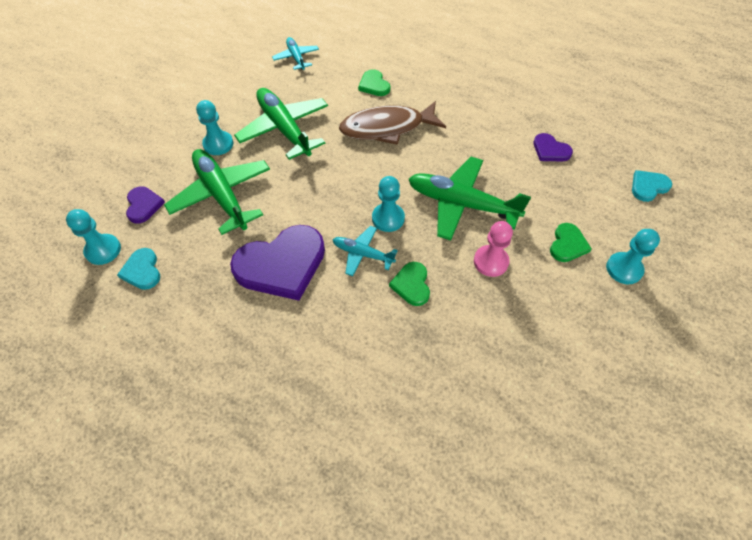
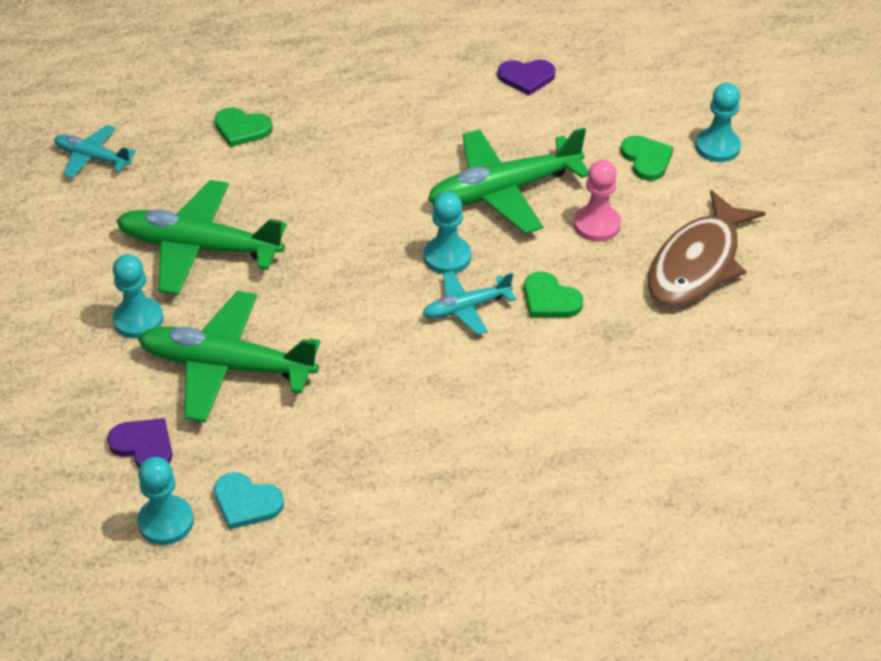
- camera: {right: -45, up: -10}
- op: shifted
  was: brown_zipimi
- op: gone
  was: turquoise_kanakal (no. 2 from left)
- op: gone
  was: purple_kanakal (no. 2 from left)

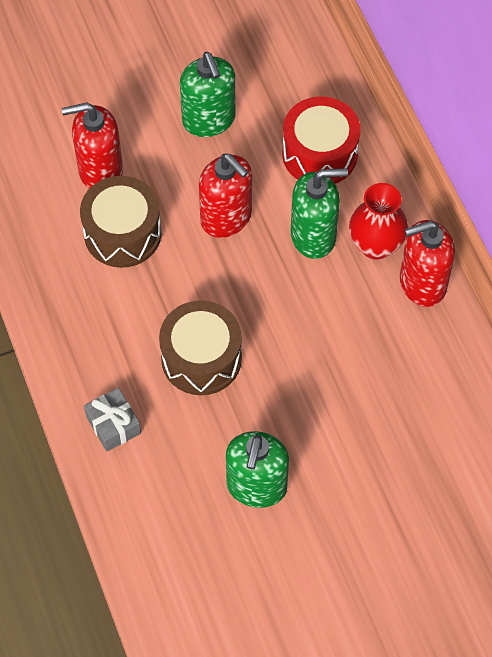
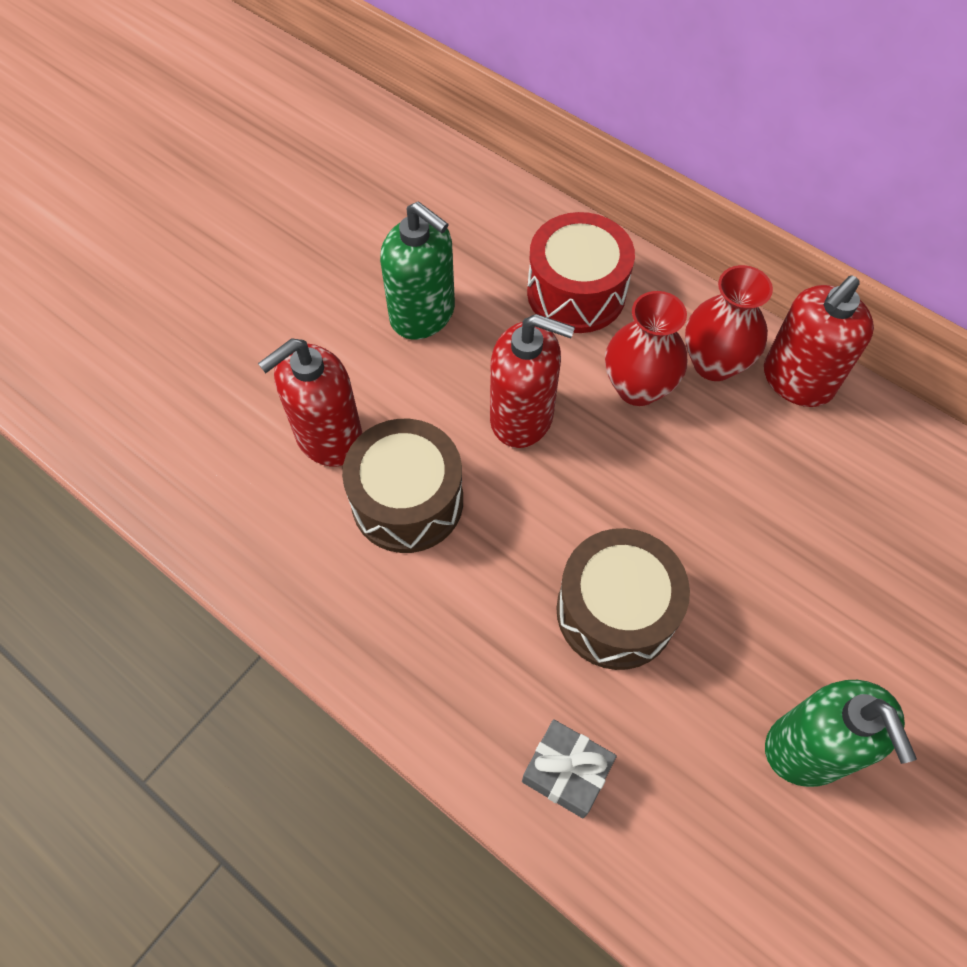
- camera: {right: -30, up: 0}
- op: swapped
  was: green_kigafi (no. 3 from left)
  now: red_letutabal (no. 1 from left)

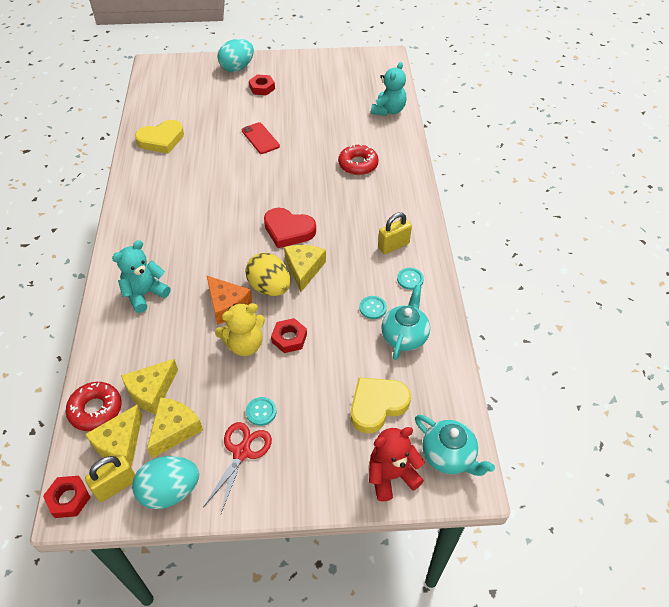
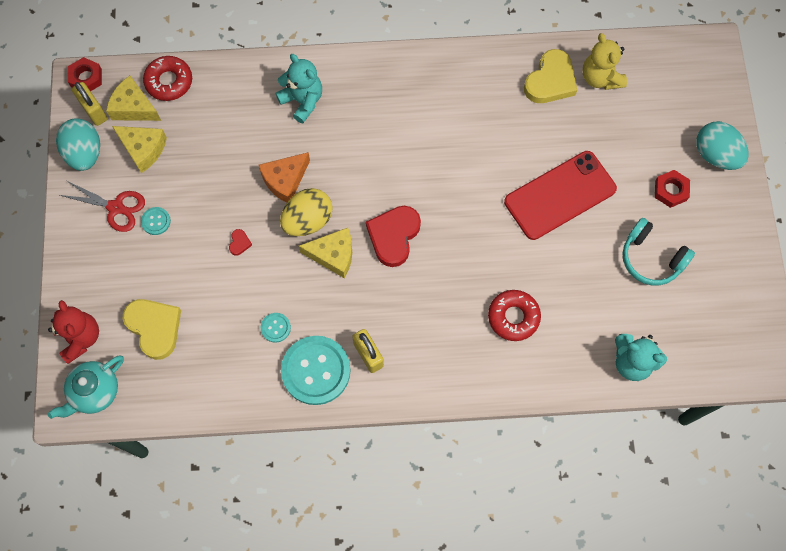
- camera: {right: 90, up: 20}
- op: rotated
  was: yellow_kanakal (no. 1 from left in the first image)
  clockwise: -120
- op: scaled
  was: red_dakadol
  ratio: 1.83
- op: scaled
  was: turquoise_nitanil (no. 3 from left)
  ratio: 2.27
- op: gone
  was: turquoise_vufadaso (no. 1 from left)
- op: shifted
  was: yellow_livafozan
- op: swapped
  was: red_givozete (no. 3 from left)
  now: red_kanakal (no. 1 from left)
- op: gone
  was: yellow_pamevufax (no. 2 from left)
- op: new
  now: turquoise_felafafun

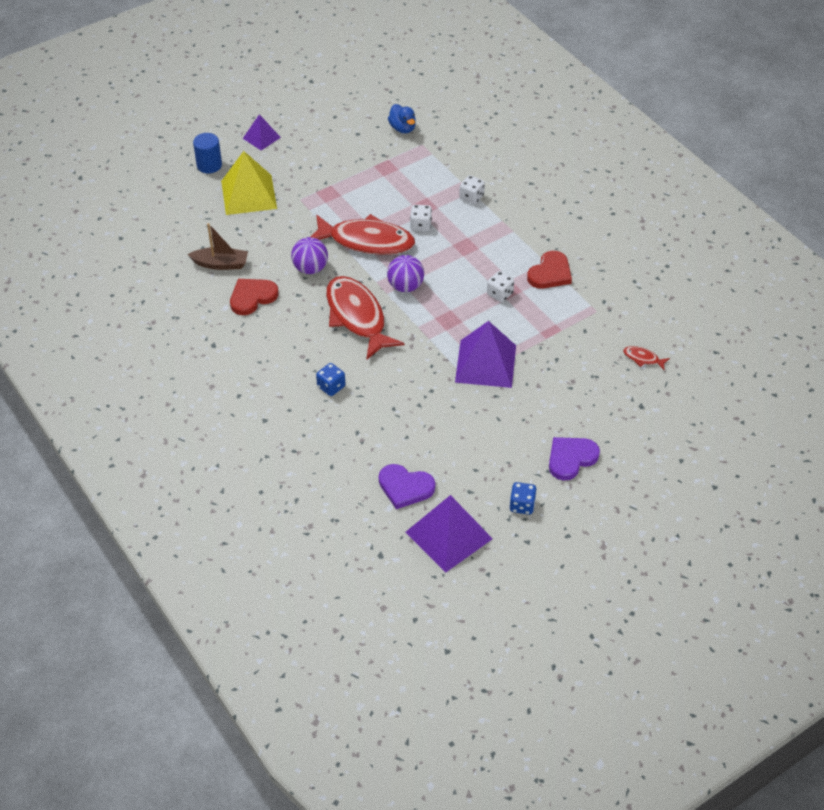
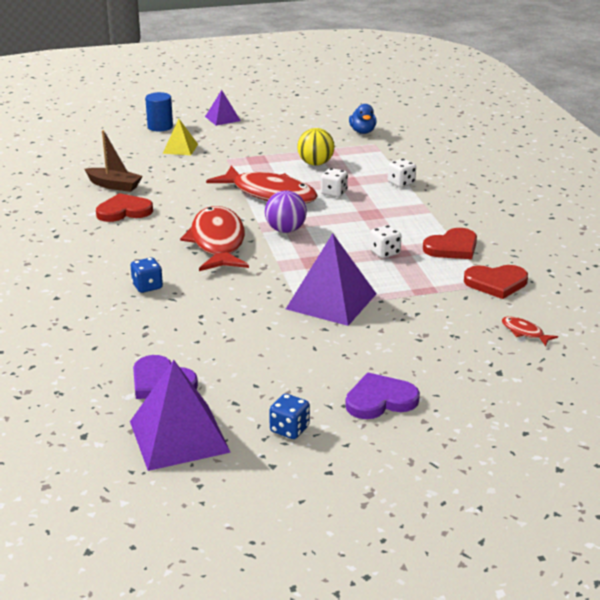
- camera: {right: 20, up: -20}
- op: scaled
  was: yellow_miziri
  ratio: 0.55
- op: gone
  was: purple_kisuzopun (no. 1 from left)
- op: new
  now: yellow_kisuzopun
- op: new
  now: red_kanakal (no. 3 from left)

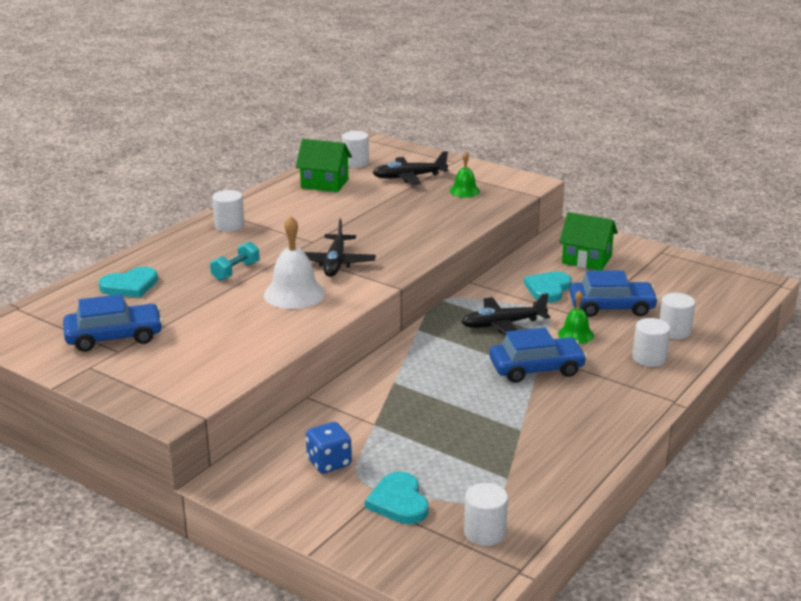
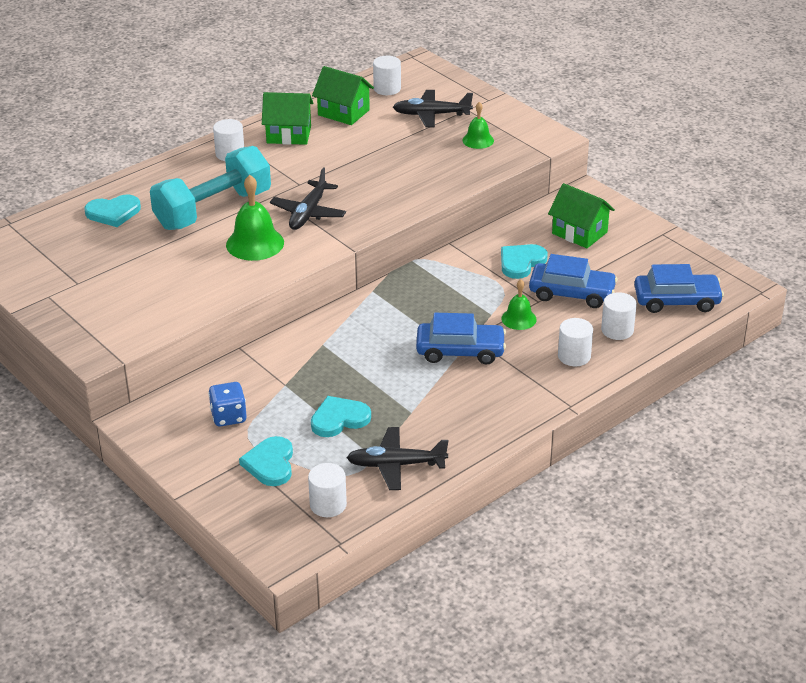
- camera: {right: 15, up: 10}
- op: repainted
  was: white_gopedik
  now: green_gopedik (no. 1 from left)
- op: scaled
  was: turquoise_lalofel
  ratio: 2.32
- op: shifted
  was: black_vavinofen (no. 3 from left in the first image)
  now: black_vavinofen (no. 2 from left)
- op: shifted
  was: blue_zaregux (no. 1 from left in the first image)
  now: blue_zaregux (no. 3 from left)
- op: new
  now: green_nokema (no. 1 from left)
- op: new
  now: turquoise_kanakal (no. 3 from left)

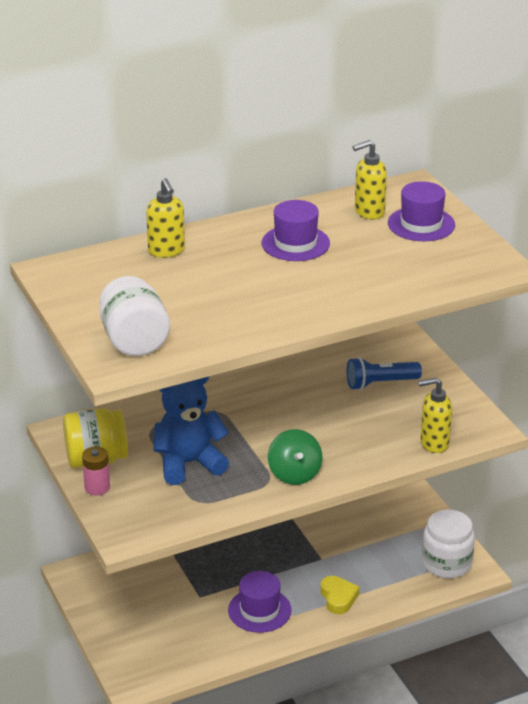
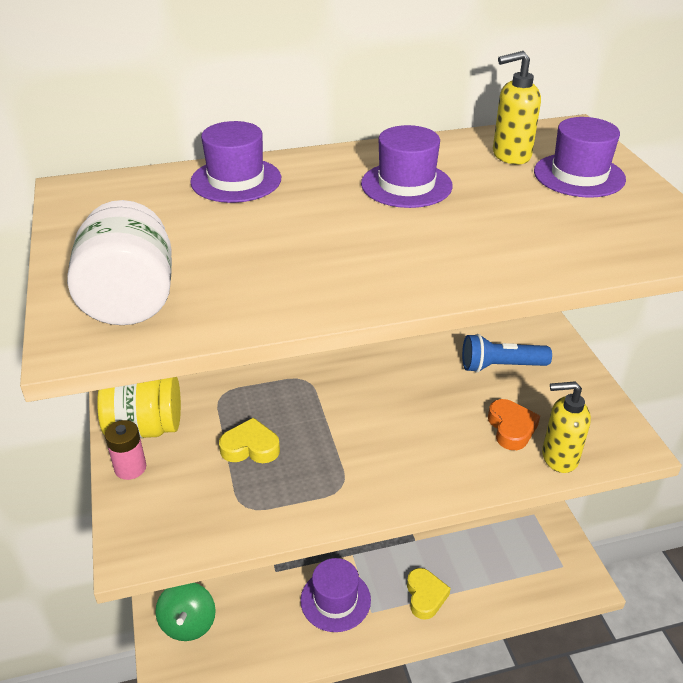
- camera: {right: 10, up: 5}
- op: swapped
  was: yellow_kigafi (no. 1 from left)
  now: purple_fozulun (no. 1 from left)
- op: swapped
  was: blue_livafozan
  now: yellow_kanakal (no. 1 from left)
- op: shifted
  was: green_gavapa
- op: gone
  was: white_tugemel (no. 2 from left)
- op: new
  now: orange_kanakal

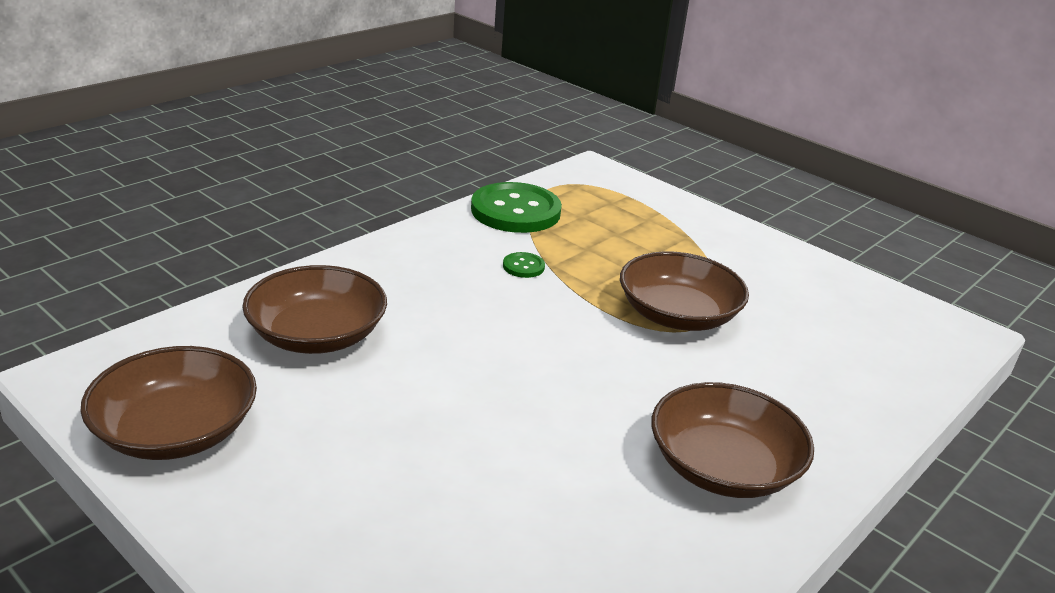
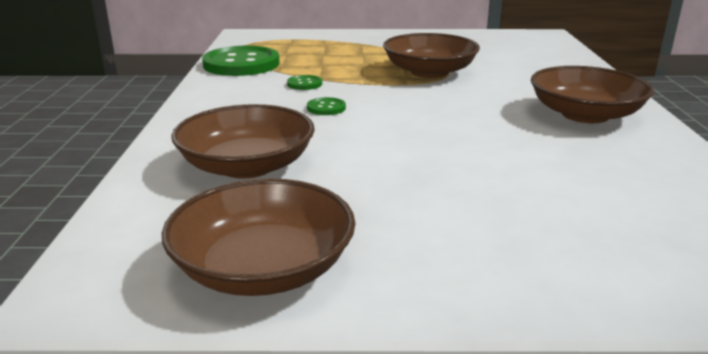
- camera: {right: -40, up: -5}
- op: new
  now: green_nitanil (no. 3 from left)

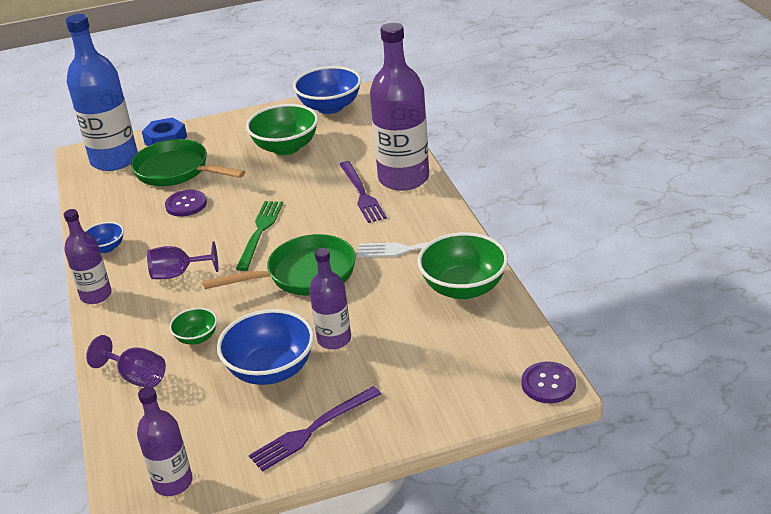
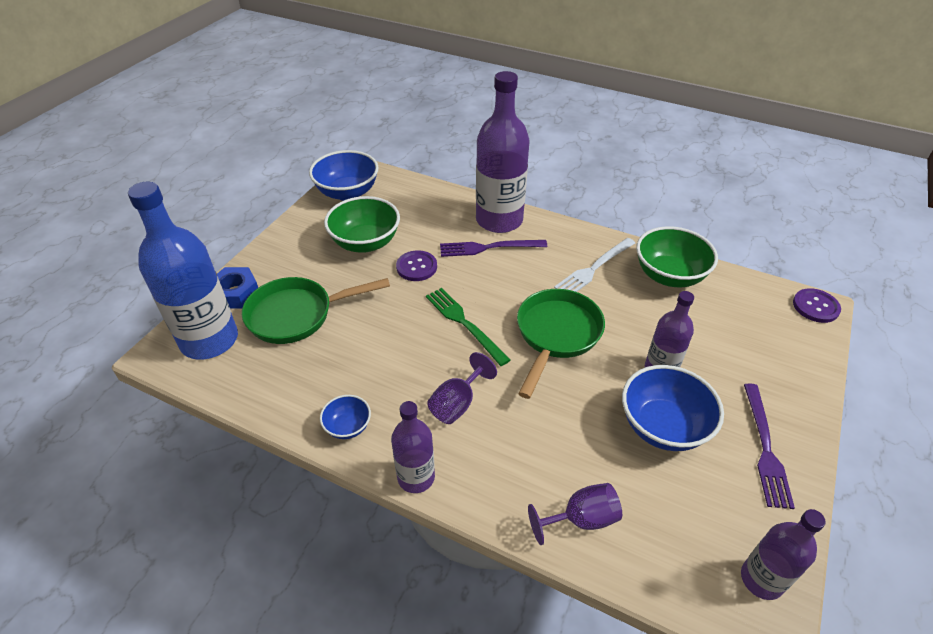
- camera: {right: -50, up: 10}
- op: rotated
  was: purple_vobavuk (no. 2 from left in the first image)
  clockwise: 150
- op: shifted
  was: purple_nitanil (no. 1 from left)
- op: gone
  was: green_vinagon (no. 1 from left)

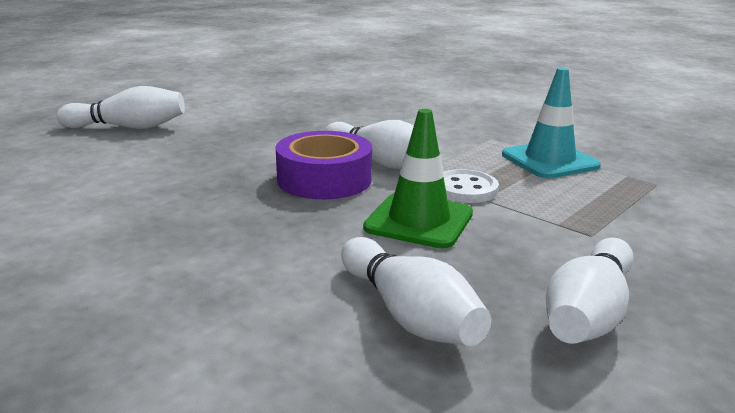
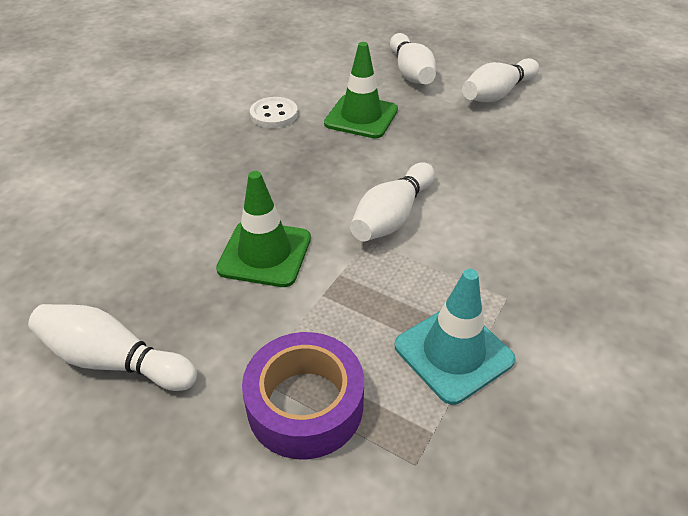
- camera: {right: 80, up: 20}
- op: shifted
  was: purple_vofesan
- op: shifted
  was: white_nitanil
- op: shifted
  was: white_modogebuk (no. 3 from left in the first image)
  now: white_modogebuk (no. 4 from left)
- op: new
  now: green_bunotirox (no. 2 from left)

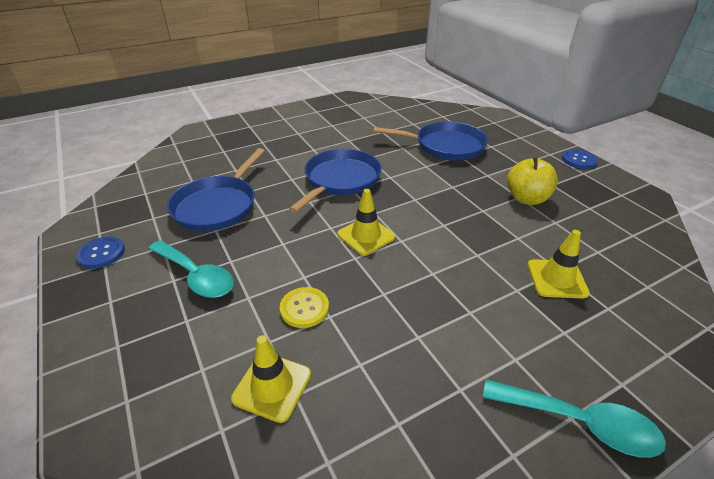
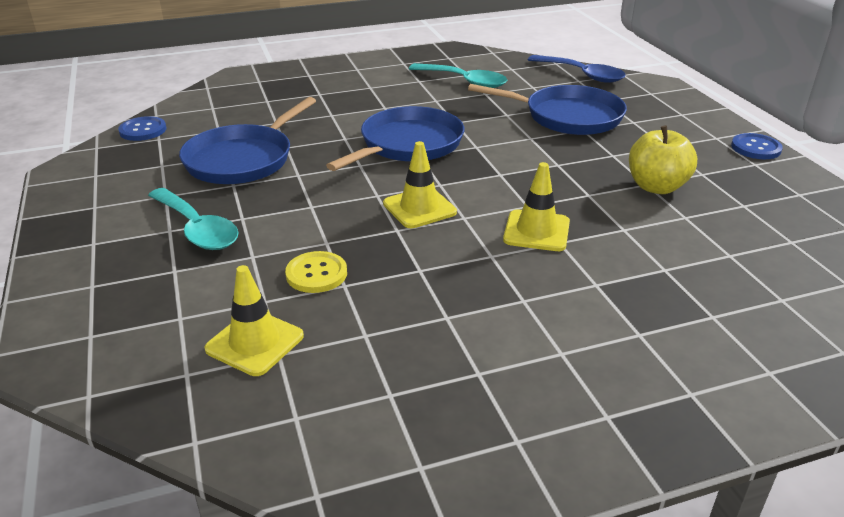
- camera: {right: 10, up: -5}
- op: shifted
  was: yellow_bunotirox (no. 3 from left)
- op: shifted
  was: blue_nitanil (no. 1 from left)
- op: shifted
  was: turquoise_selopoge (no. 2 from left)
- op: new
  now: blue_selopoge

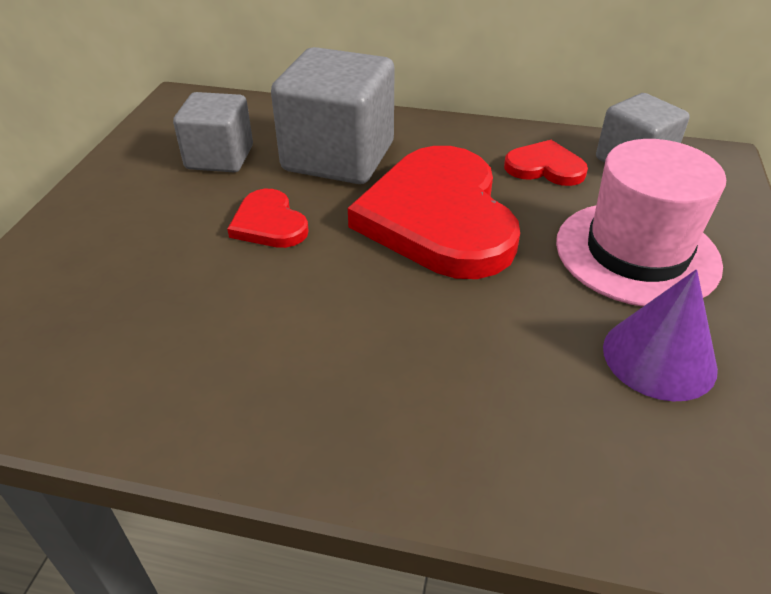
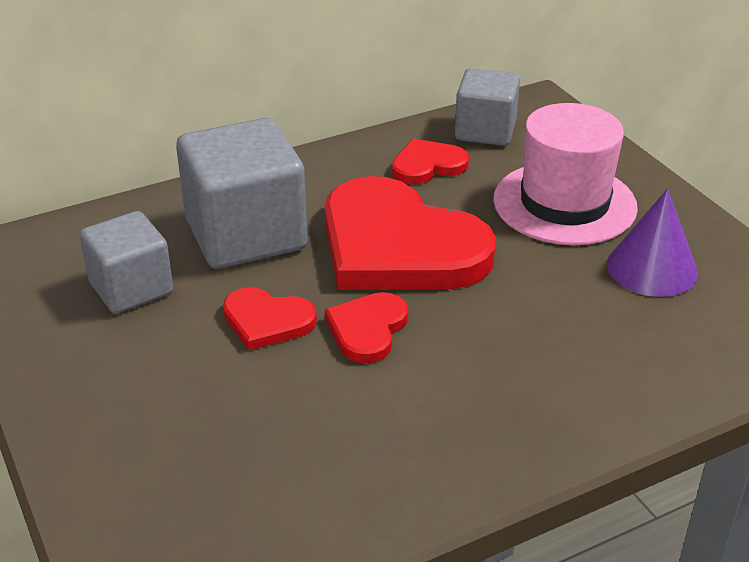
- camera: {right: -40, up: -5}
- op: new
  now: red_kanakal (no. 2 from left)

